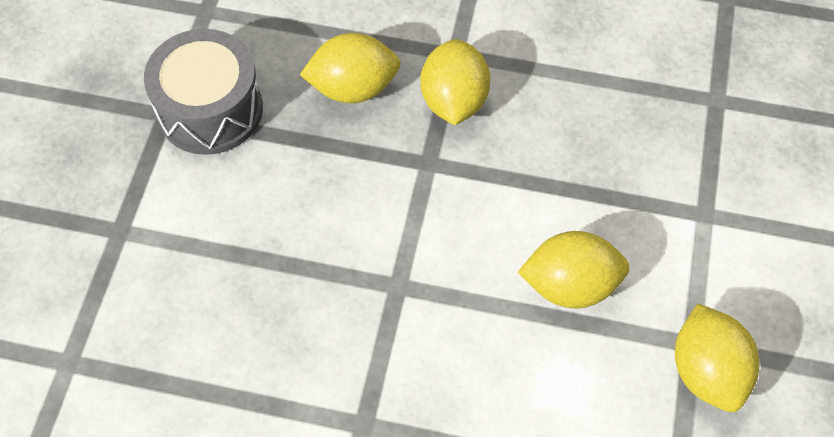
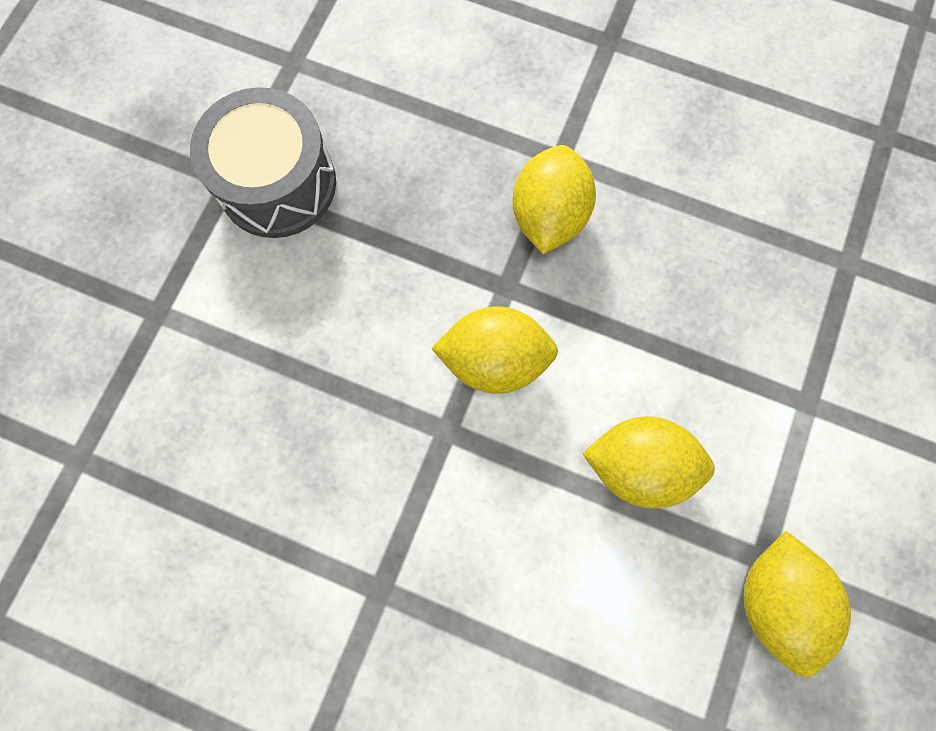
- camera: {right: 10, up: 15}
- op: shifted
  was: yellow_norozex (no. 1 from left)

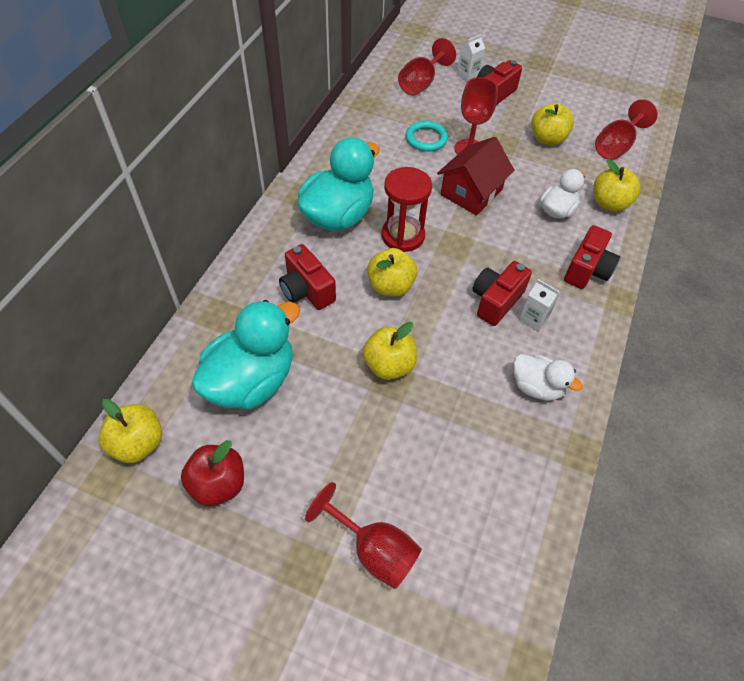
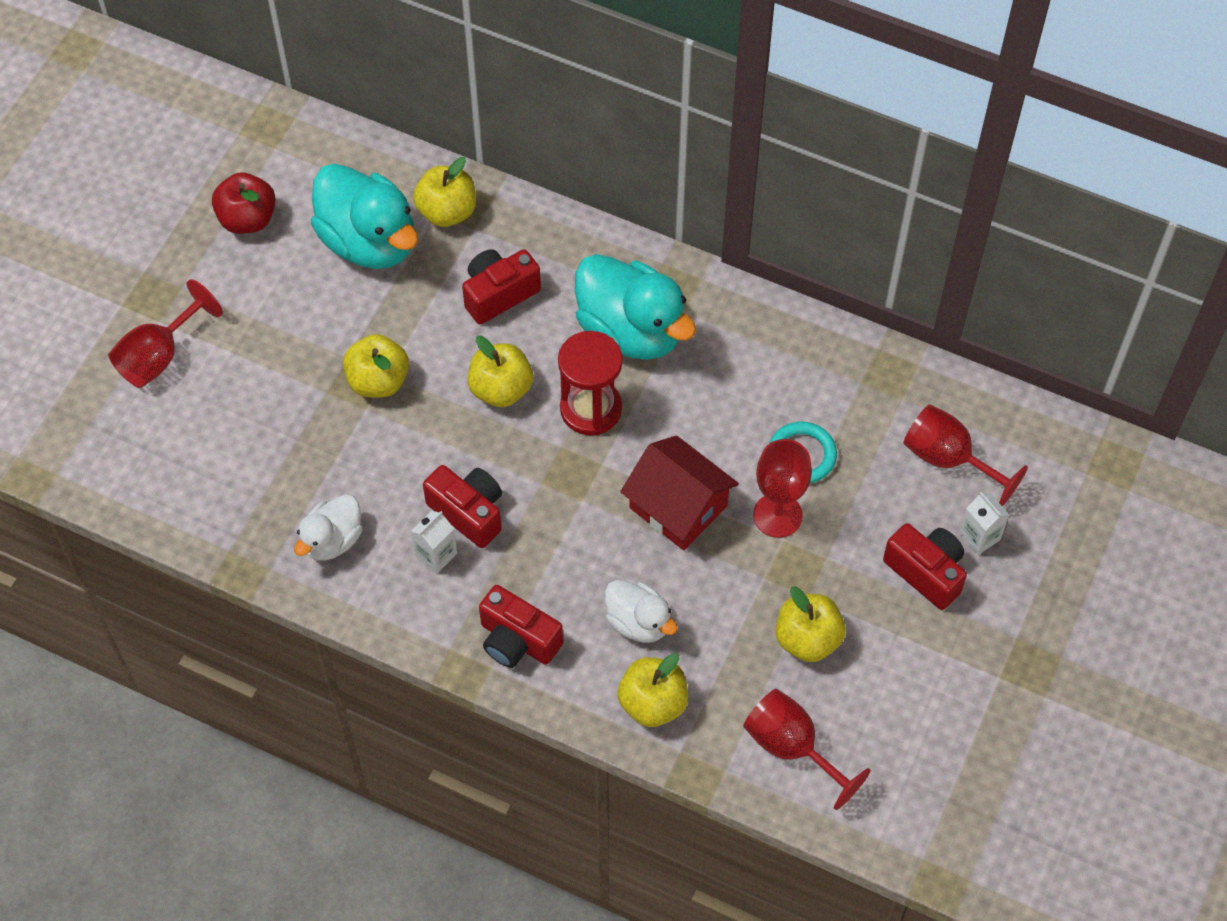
- camera: {right: 95, up: 5}
- op: shifted
  was: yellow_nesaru (no. 1 from left in the first image)
  now: yellow_nesaru (no. 2 from left)

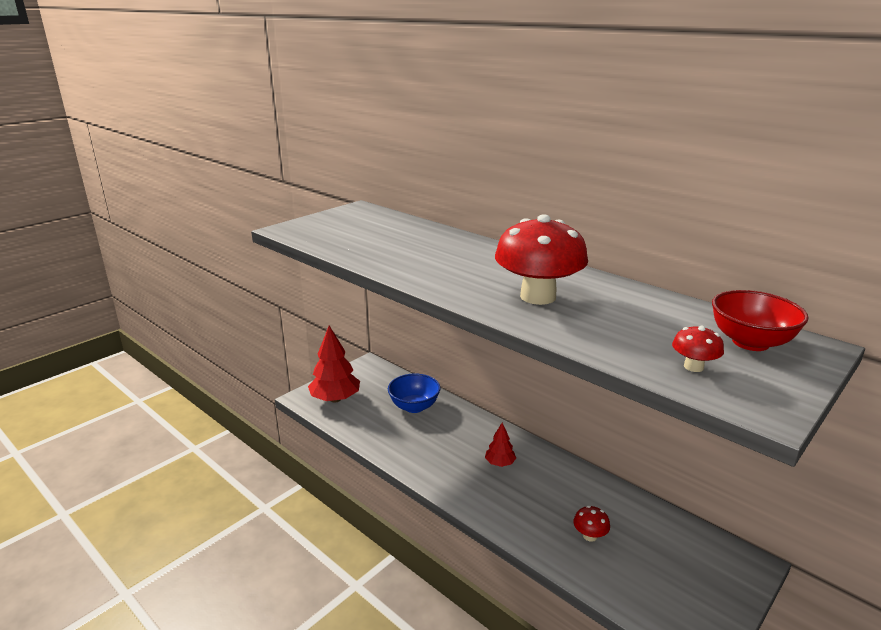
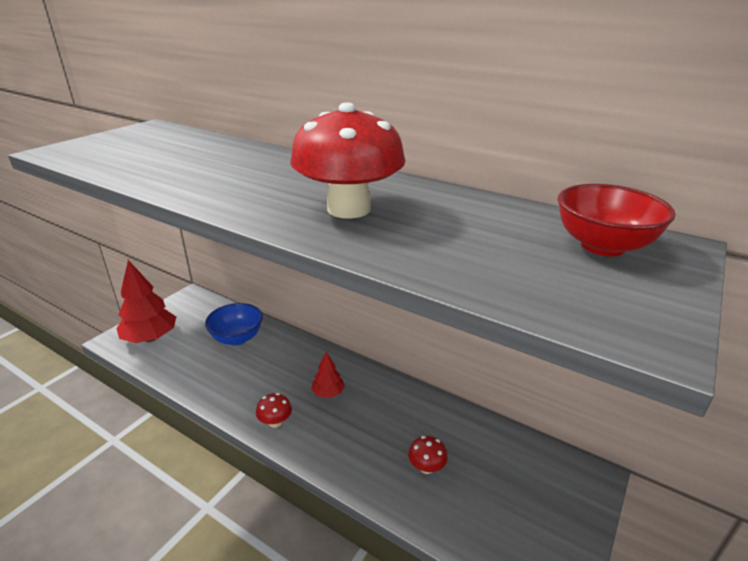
- camera: {right: -10, up: 5}
- op: shifted
  was: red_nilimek (no. 3 from left in the first image)
  now: red_nilimek (no. 1 from left)

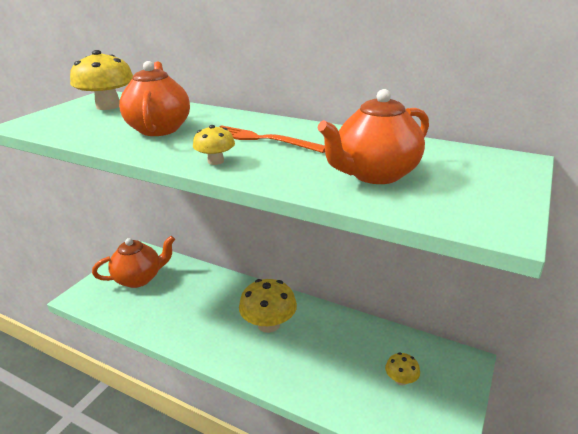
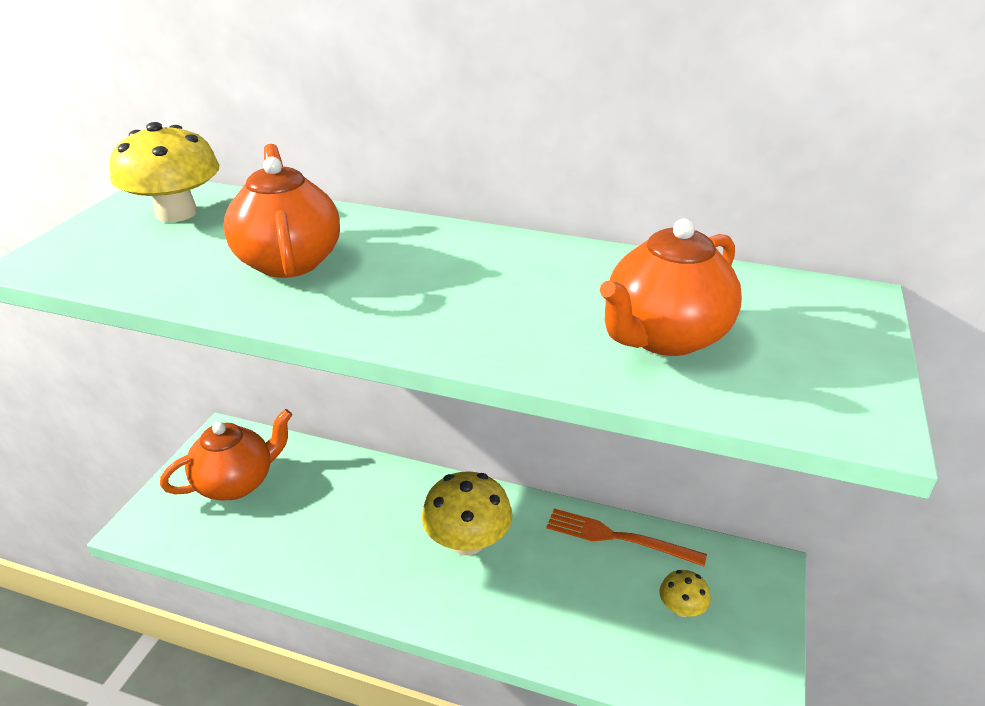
- camera: {right: -10, up: 5}
- op: gone
  was: yellow_nilimek (no. 2 from left)
- op: shifted
  was: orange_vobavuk

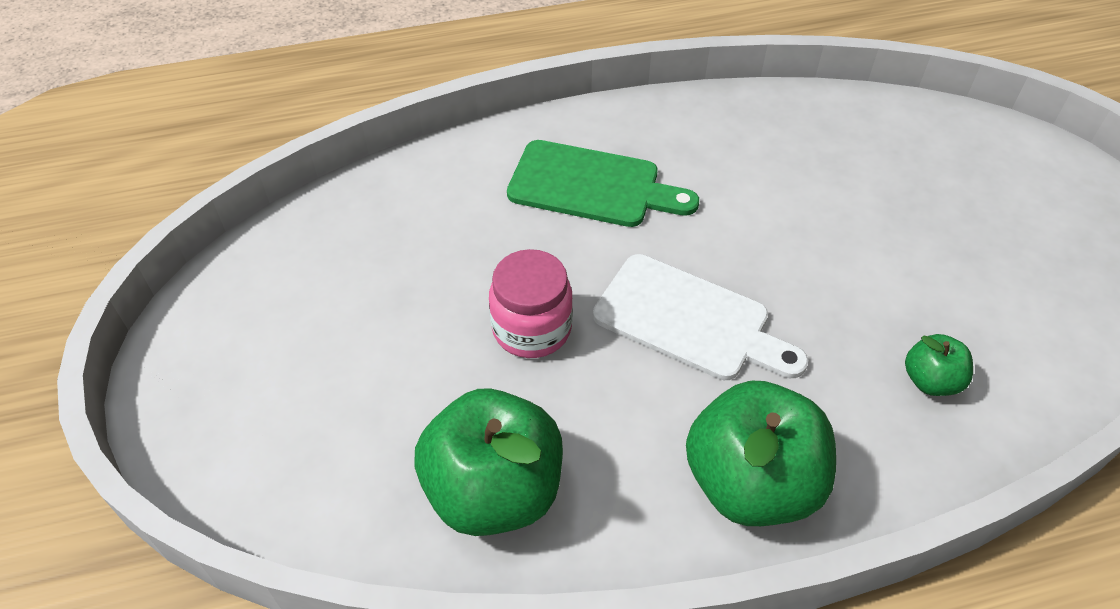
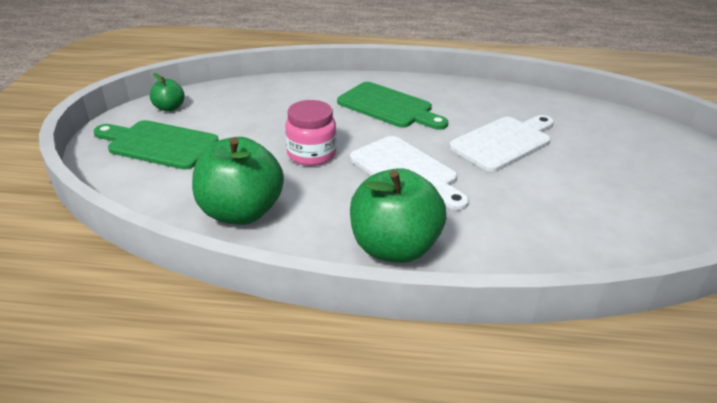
- camera: {right: 20, up: -15}
- op: shifted
  was: green_nesaru (no. 3 from left in the first image)
  now: green_nesaru (no. 1 from left)
- op: new
  now: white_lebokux (no. 2 from left)
- op: new
  now: green_lebokux (no. 1 from left)

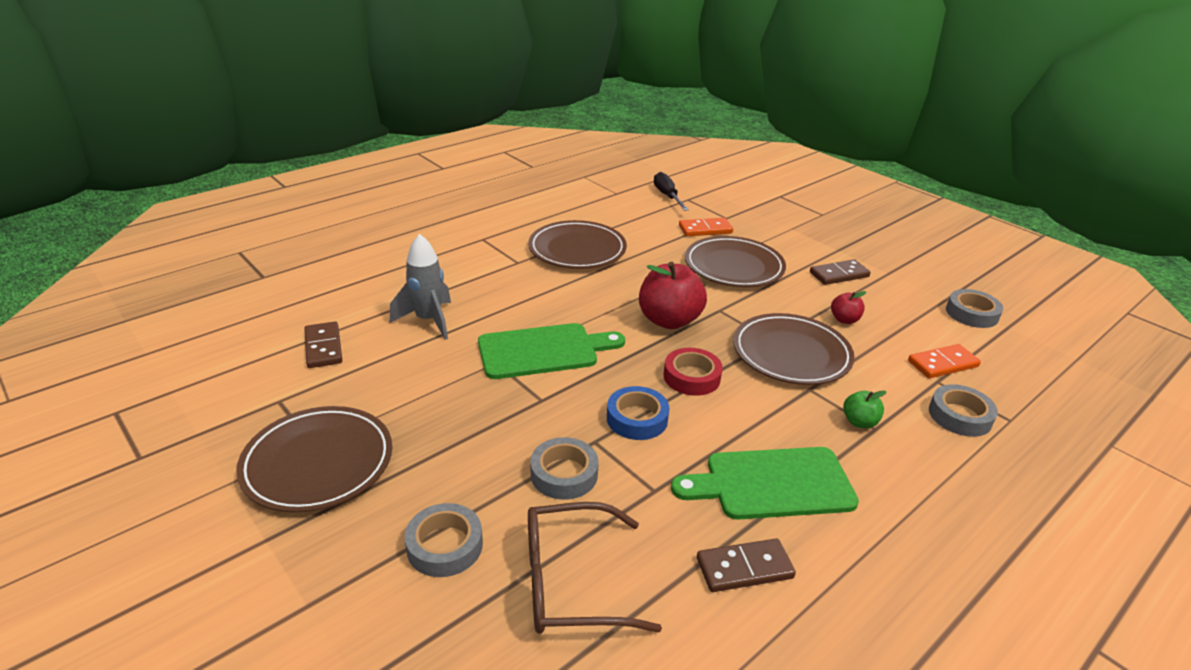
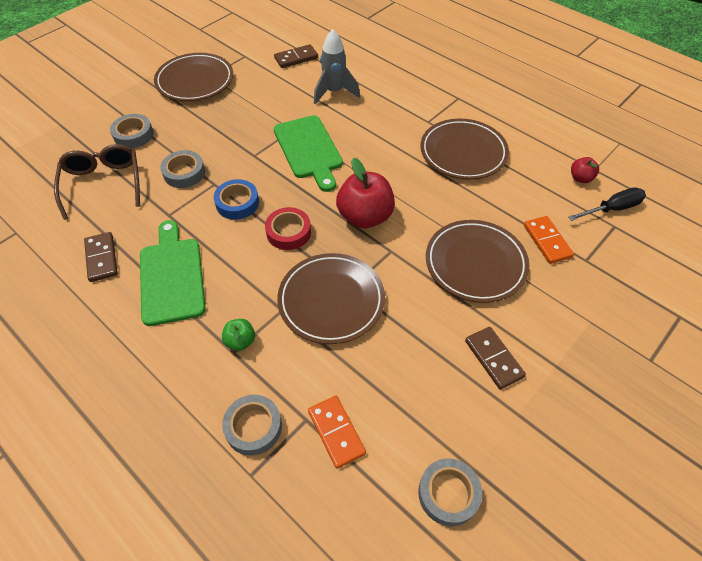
- camera: {right: 85, up: 20}
- op: shifted
  was: red_nesaru (no. 2 from left)

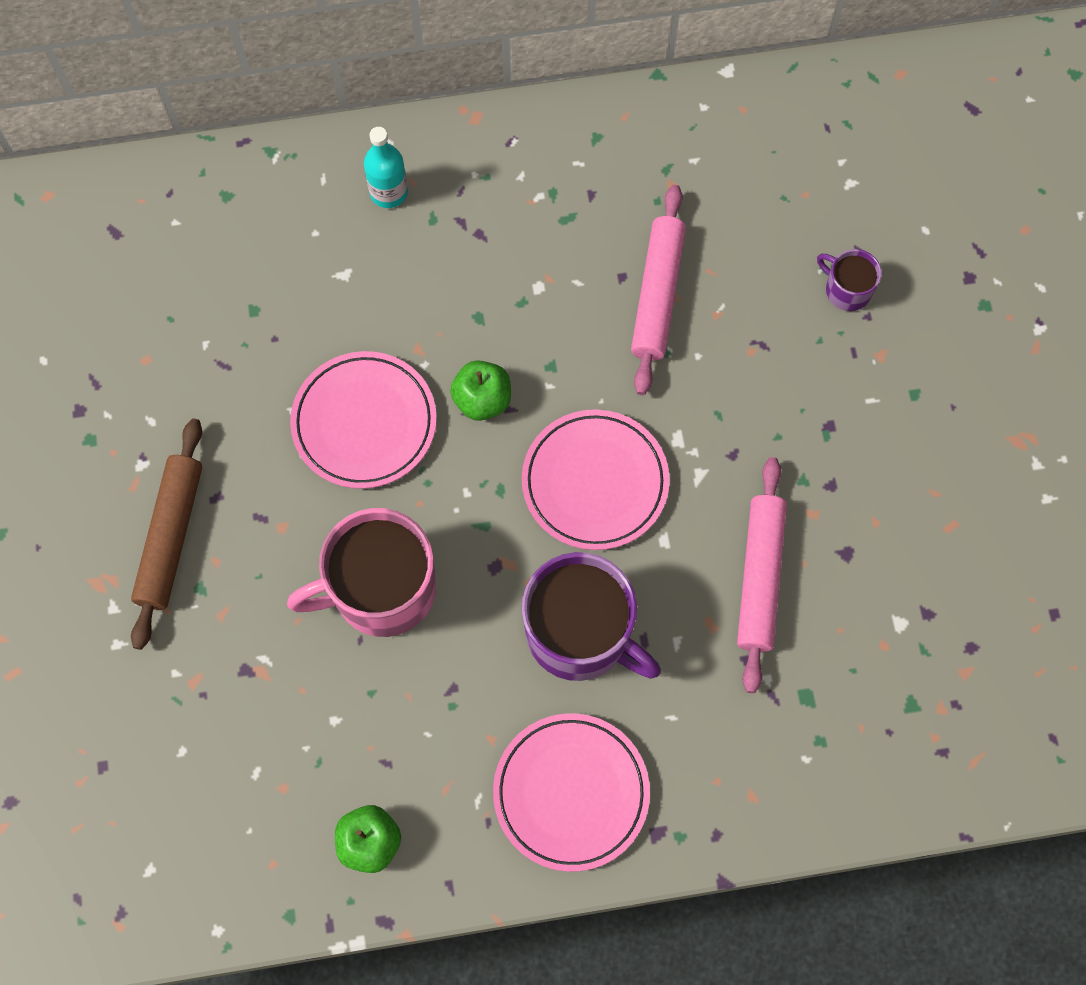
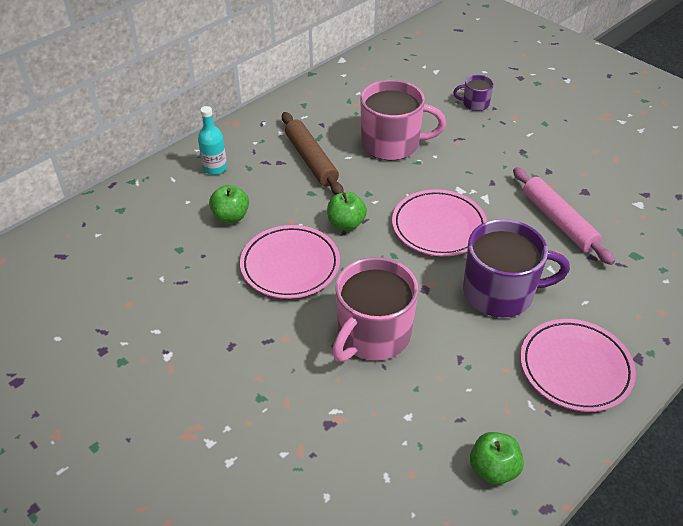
- camera: {right: -35, up: -25}
- op: swapped
  was: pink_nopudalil (no. 1 from left)
  now: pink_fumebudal (no. 2 from left)
- op: shifted
  was: brown_nopudalil
- op: new
  now: green_nesaru (no. 1 from left)

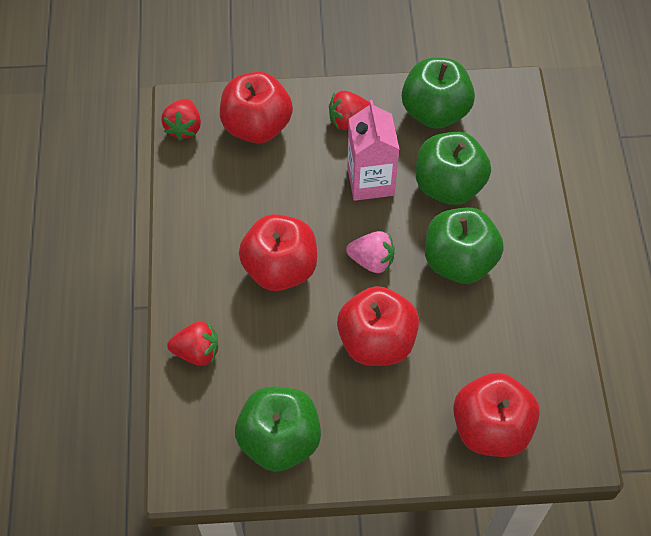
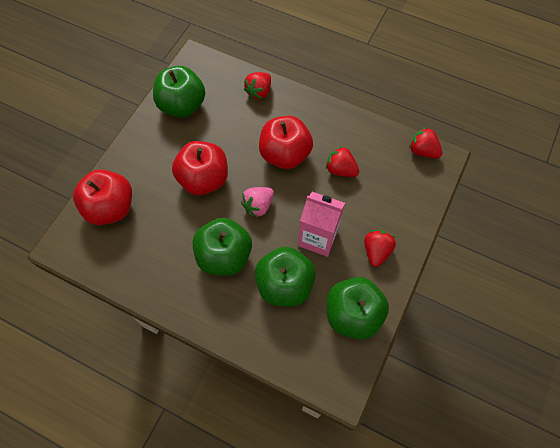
- camera: {right: 120, up: 5}
- op: gone
  was: red_nesaru (no. 1 from left)
- op: new
  now: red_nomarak (no. 2 from left)

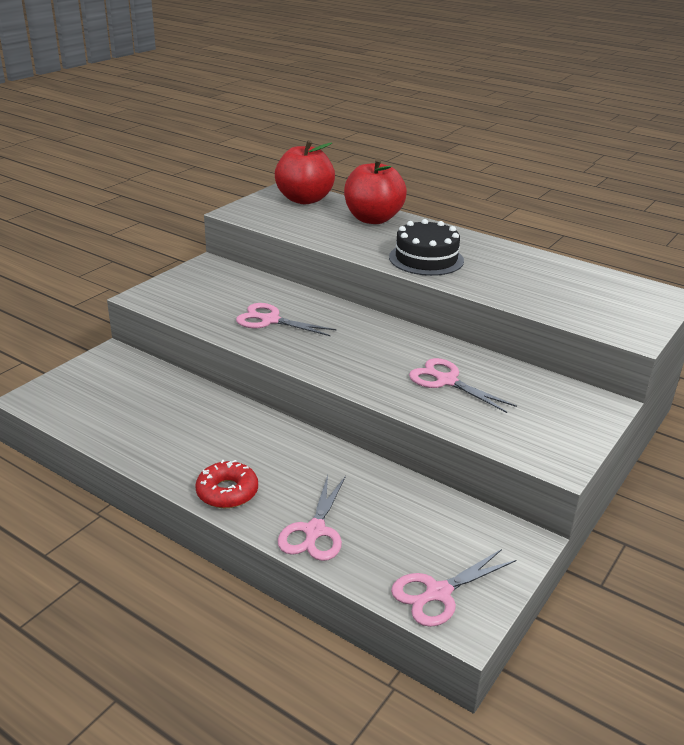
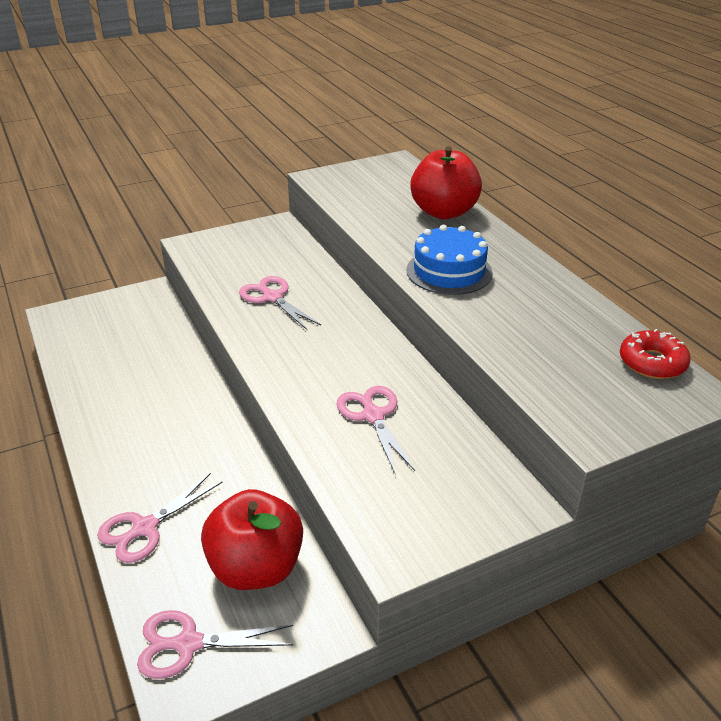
- camera: {right: 30, up: 5}
- op: shifted
  was: red_nesaru (no. 1 from left)
- op: repainted
  was: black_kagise
  now: blue_kagise
- op: shifted
  was: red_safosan

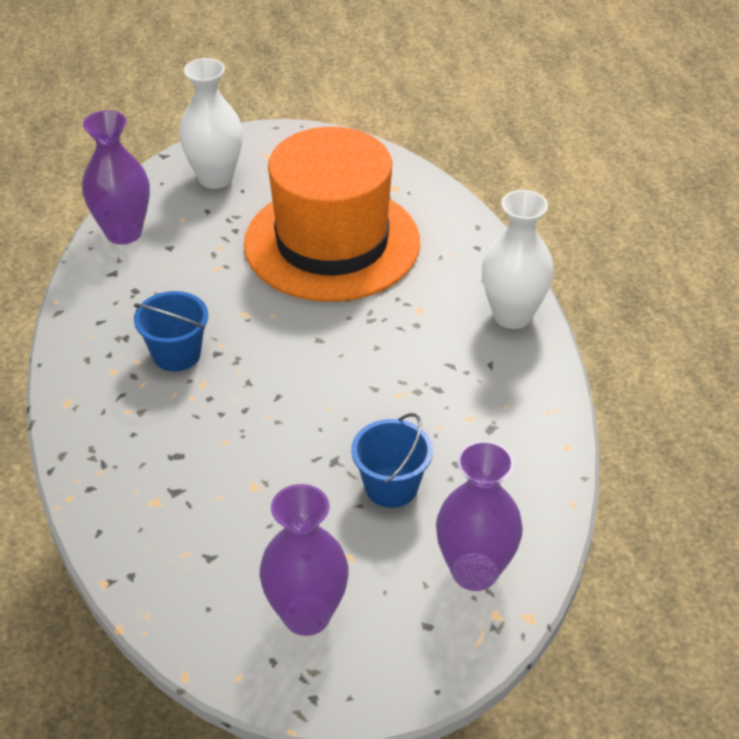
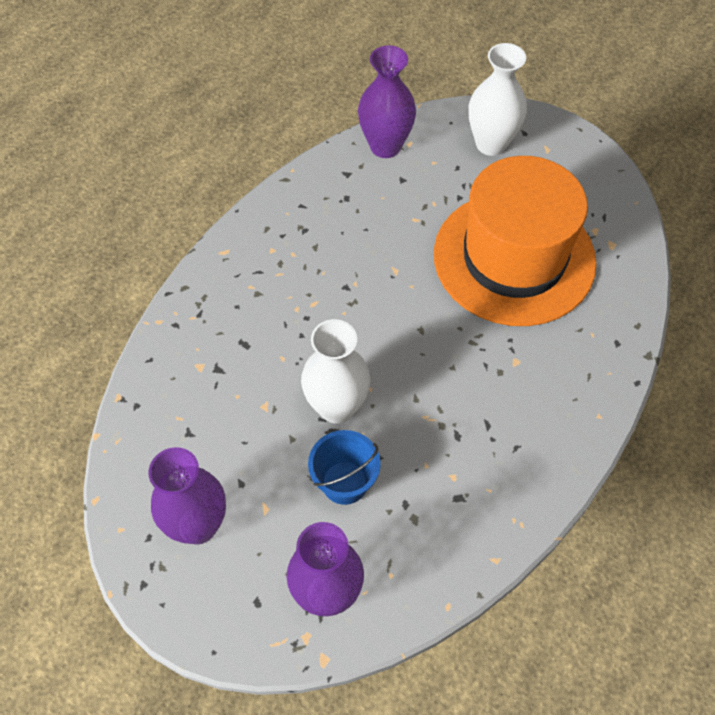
- camera: {right: 45, up: 15}
- op: shifted
  was: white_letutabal (no. 2 from left in the first image)
  now: white_letutabal (no. 1 from left)
- op: gone
  was: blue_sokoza (no. 1 from left)

